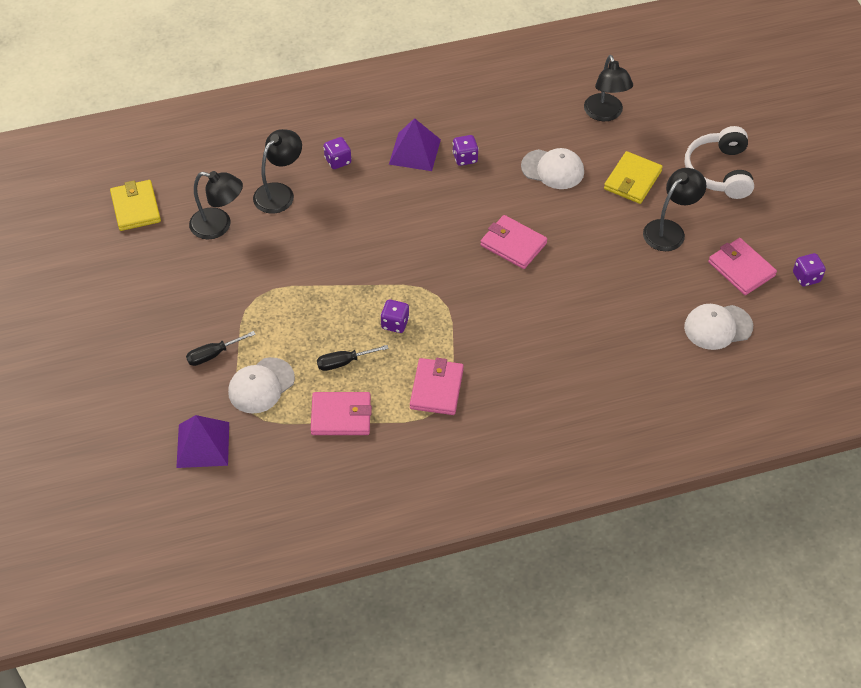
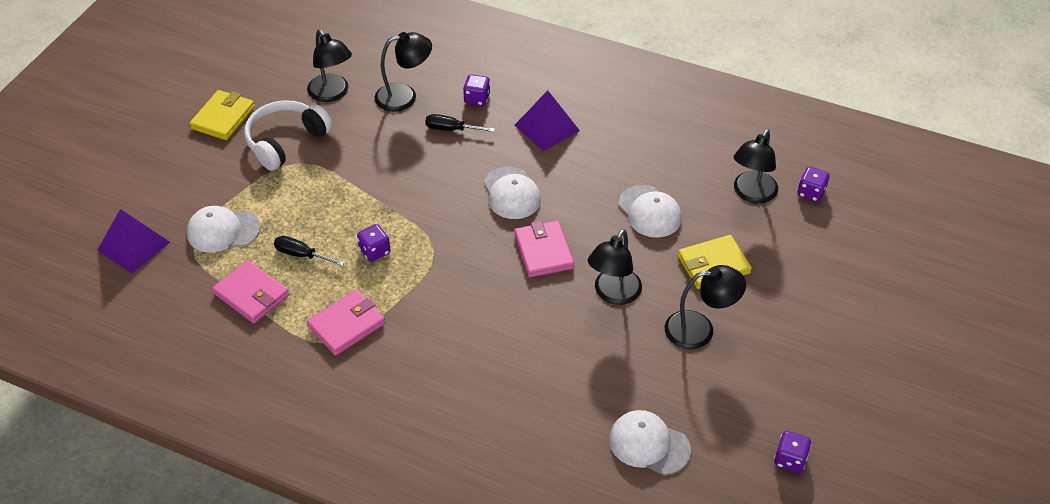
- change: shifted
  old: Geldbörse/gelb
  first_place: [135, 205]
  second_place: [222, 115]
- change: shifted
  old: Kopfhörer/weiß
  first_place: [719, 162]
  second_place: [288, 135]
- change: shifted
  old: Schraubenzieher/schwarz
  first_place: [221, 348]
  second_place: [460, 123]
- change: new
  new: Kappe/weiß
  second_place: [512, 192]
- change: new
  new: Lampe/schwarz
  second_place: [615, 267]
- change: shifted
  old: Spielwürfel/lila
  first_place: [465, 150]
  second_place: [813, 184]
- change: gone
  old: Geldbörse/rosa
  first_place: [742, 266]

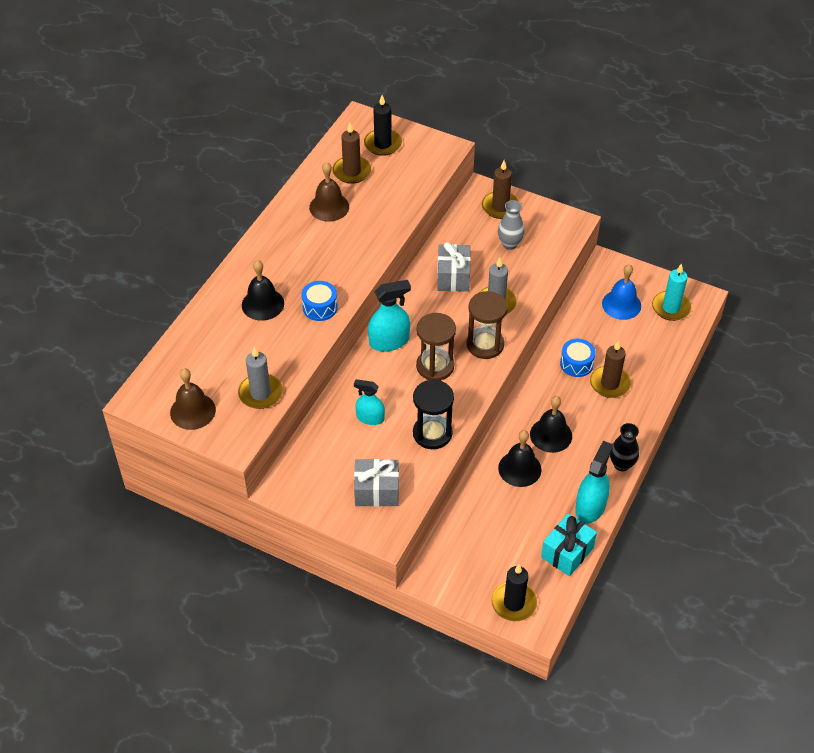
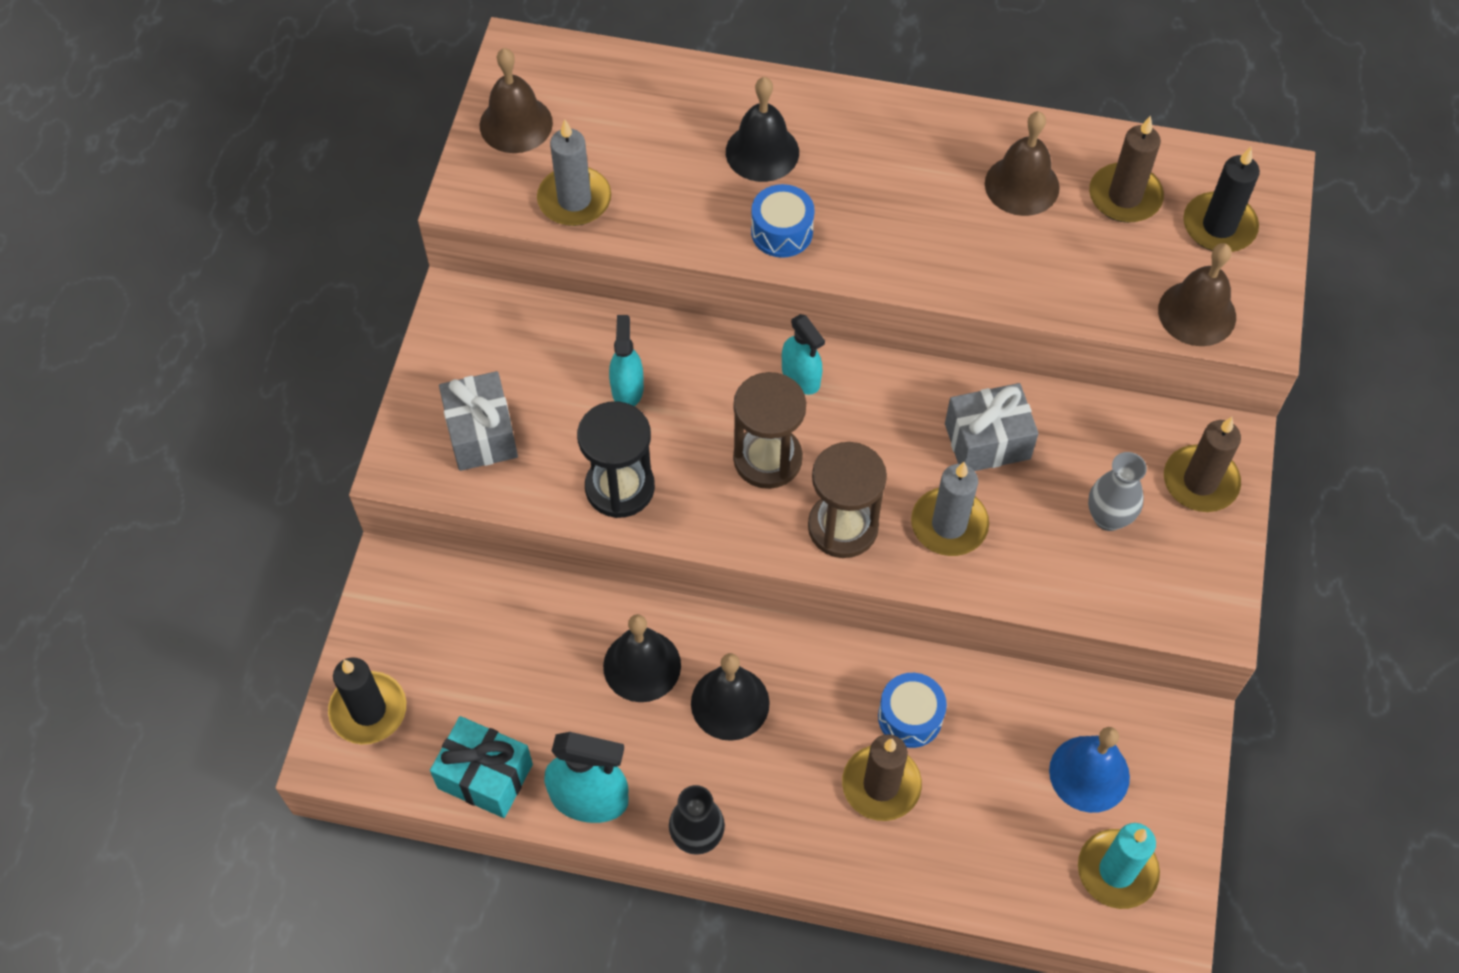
- change: scaled
  old: Sprühflasche/türkis
  first_place: [389, 316]
  second_place: [803, 354]
  factor: 0.66
- change: new
  new: Glocke/braun
  second_place: [1197, 294]

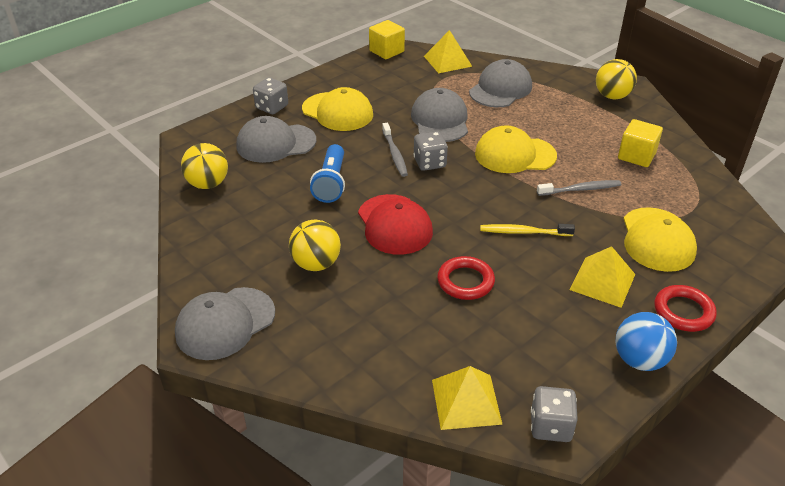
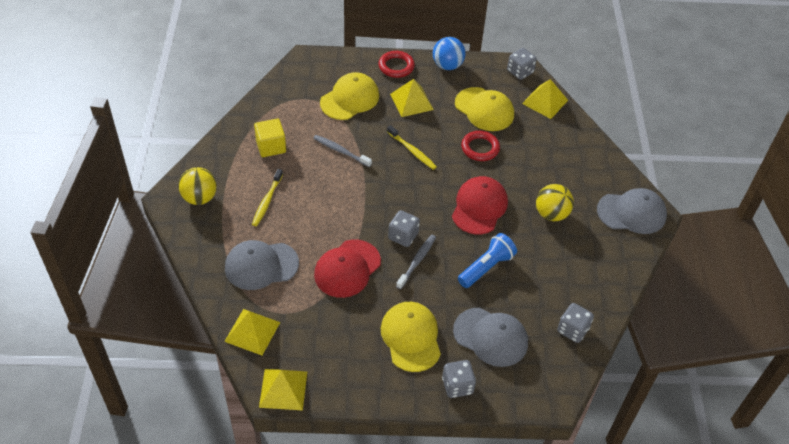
- change: new
  new: Zahnbürste/gelb
  second_place: [267, 197]
- change: swapped
  old: Kubus/gelb
  new: Pyramide/gelb
  first_place: [387, 39]
  second_place: [283, 389]
- change: repainted
  old: Kappe/grau
  new: Kappe/rot
  first_place: [439, 115]
  second_place: [347, 269]
- change: shifted
  old: Kappe/gelb
  first_place: [516, 149]
  second_place: [484, 109]
- change: swapped
  old: Ball/gelb
  new: Spielwürfel/grau
  first_place: [204, 166]
  second_place: [575, 323]

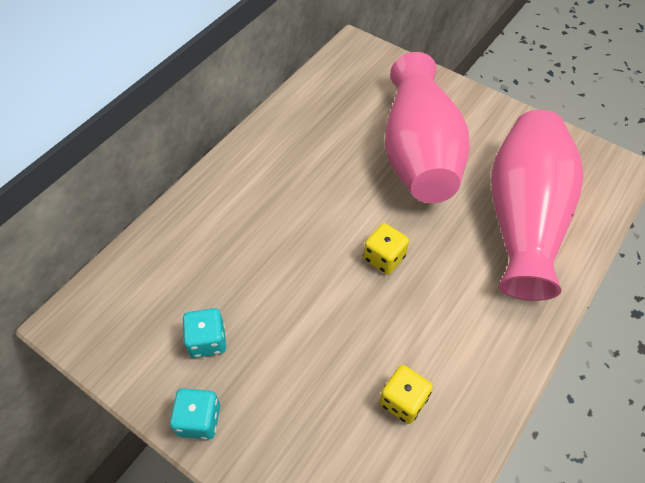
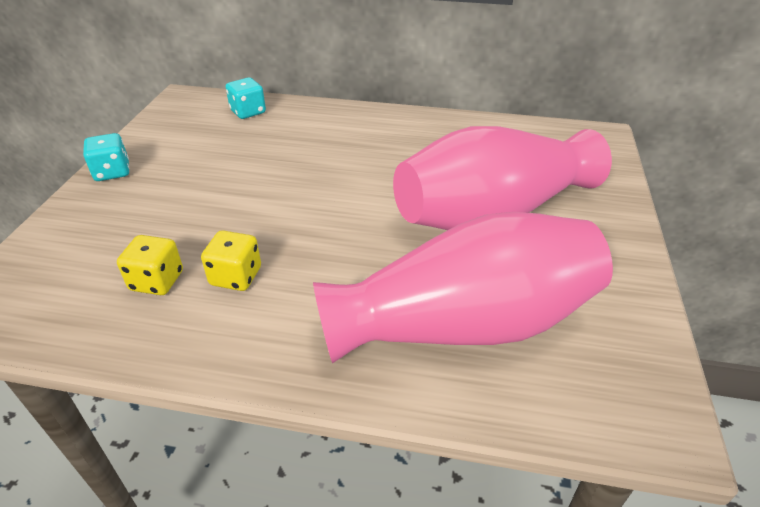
- change: shifted
  old: Spielwürfel/gelb
  first_place: [386, 249]
  second_place: [231, 260]
- change: shifted
  old: Spielwürfel/türkis
  first_place: [204, 333]
  second_place: [246, 98]

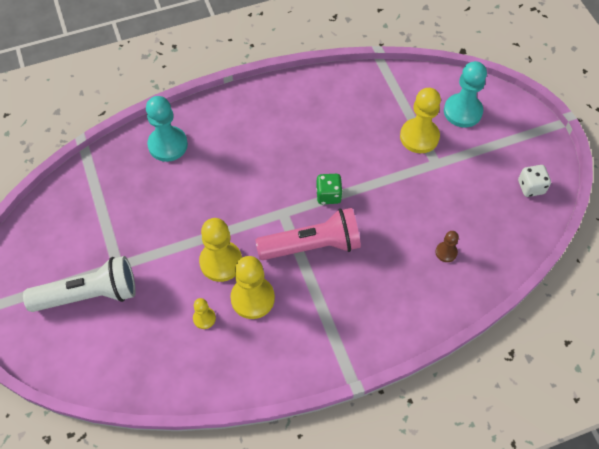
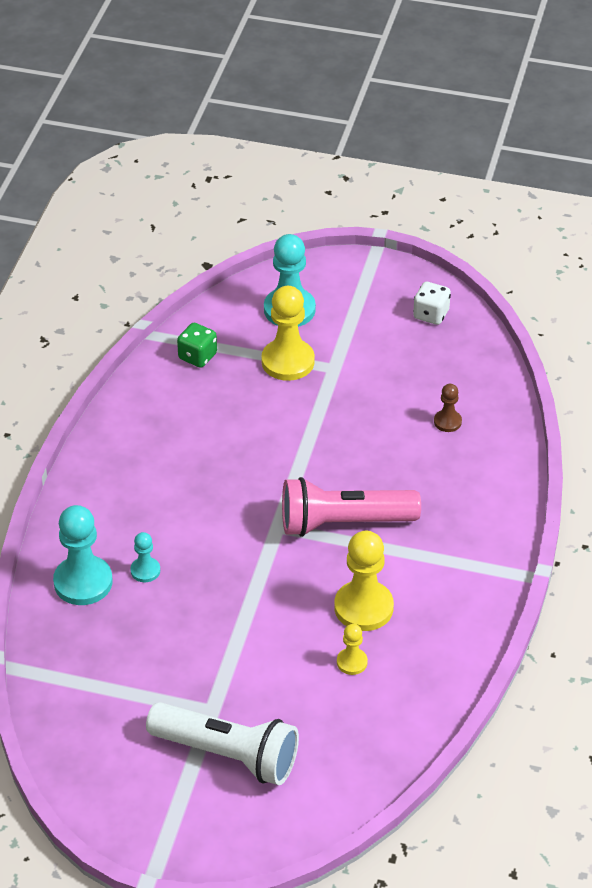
- change: new
  new: Bauer/türkis
  second_place: [145, 557]
- change: rotated
  old: Taschenlampe/weiß
  first_place: [79, 284]
  second_place: [222, 743]
  degrees: 90
- change: shifted
  old: Spielwürfel/grün
  first_place: [329, 189]
  second_place: [197, 345]
- change: rotated
  old: Taschenlampe/rosa
  first_place: [308, 234]
  second_place: [351, 507]
  degrees: -120
- change: gone
  old: Bauer/gelb
  first_place: [220, 250]

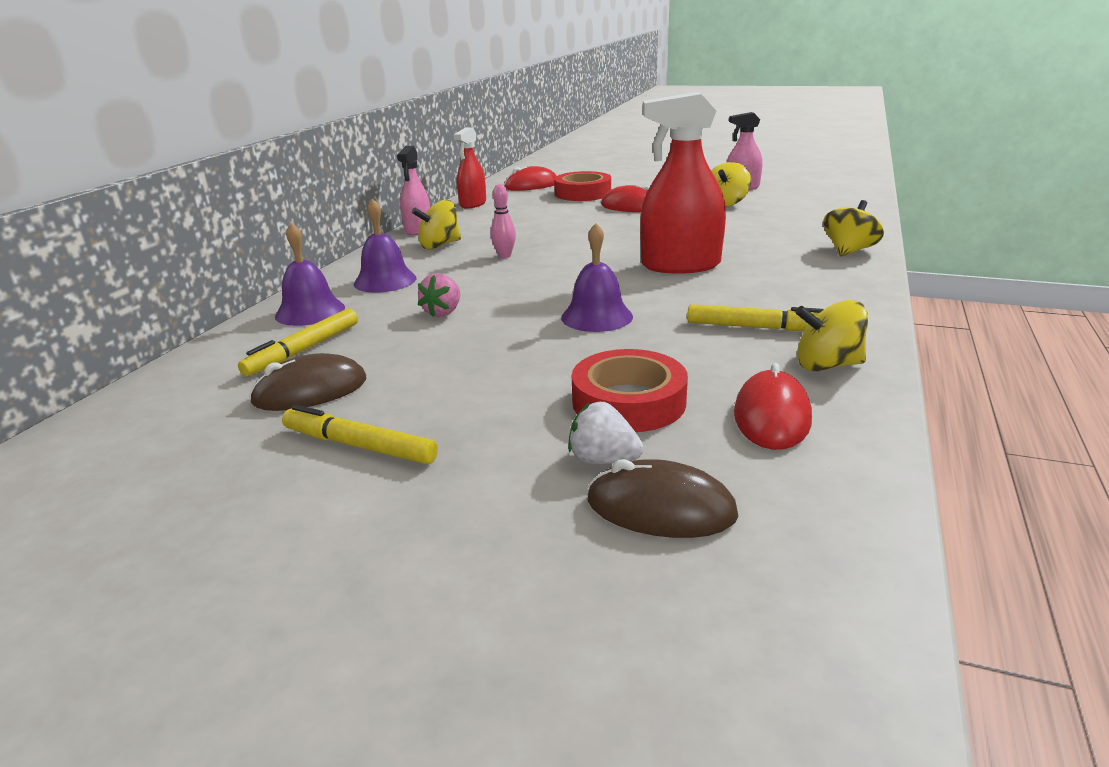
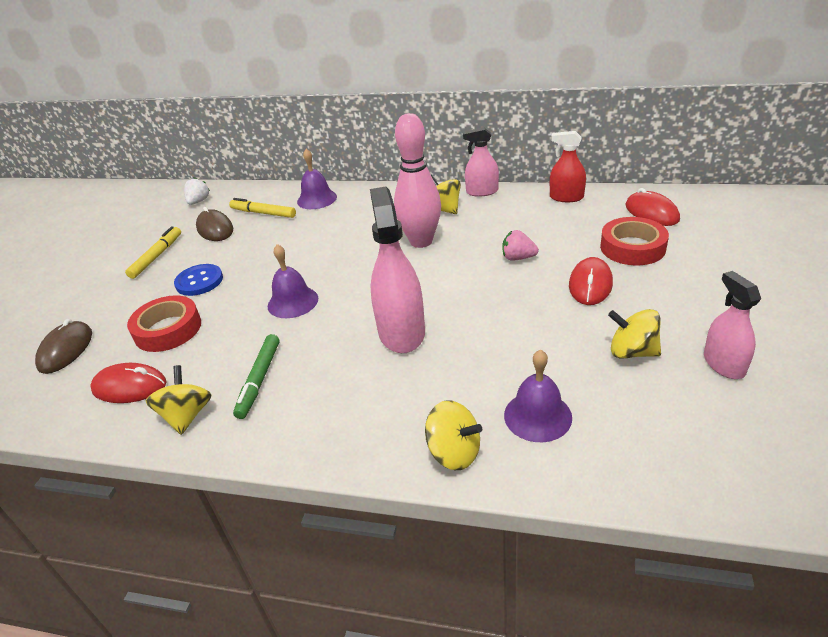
- change: new
  new: Knopf/blau
  second_place: [198, 280]
- change: shifted
  old: Erdbeere/weiß
  first_place: [606, 433]
  second_place: [197, 191]
- change: repainted
  old: Filzstift/gelb
  new: Filzstift/grün
  first_place: [755, 317]
  second_place: [256, 376]
- change: repainted
  old: Sprühflasche/rot
  new: Sprühflasche/rosa
  first_place: [683, 183]
  second_place: [397, 270]
- change: scaled
  old: Bowlingkegel/rosa
  first_place: [503, 221]
  second_place: [417, 180]
  factor: 2.27
- change: shifted
  old: Erdbeere/rosa
  first_place: [439, 295]
  second_place: [520, 245]
- change: shifted
  old: Glocke/lila
  first_place: [385, 245]
  second_place: [538, 395]

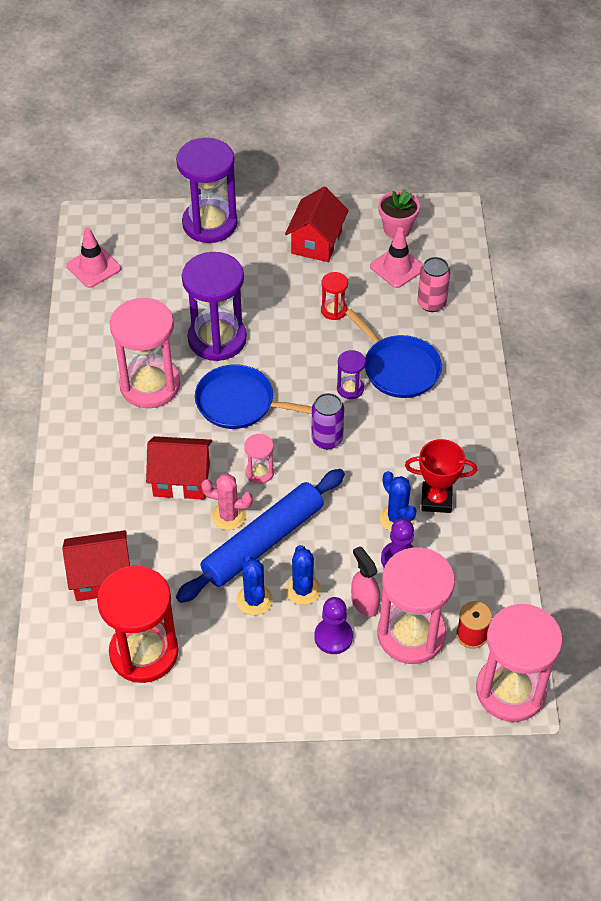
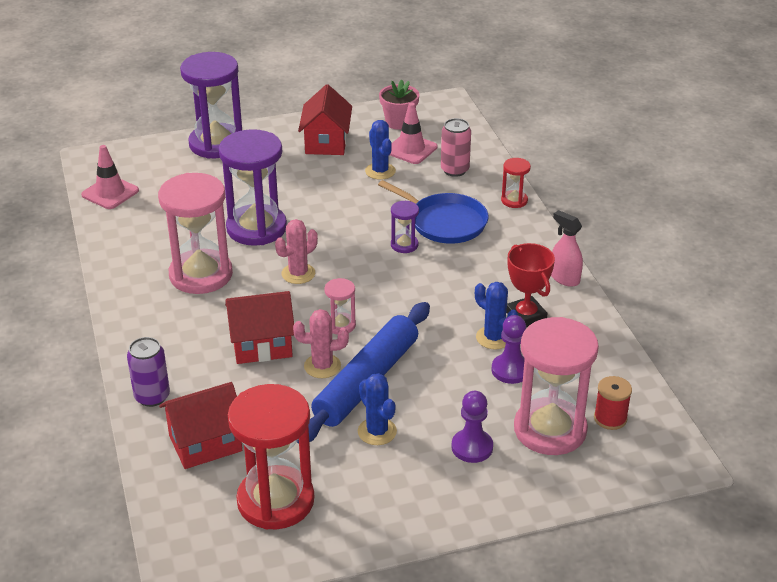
- change: shifted
  old: Dose/lila
  first_place: [328, 421]
  second_place: [148, 372]
- change: swapped
  old: Pfanne/blau
  new: Kaktus/rosa
  first_place: [253, 396]
  second_place: [296, 251]
- change: shifted
  old: Kaktus/blau
  first_place: [303, 575]
  second_place: [380, 150]
- change: shifted
  old: Sanduhr/rot
  first_place: [334, 296]
  second_place: [516, 183]
- change: rotated
  old: Pokal/rot
  first_place: [441, 476]
  second_place: [530, 285]
  degrees: 75
- change: shifted
  old: Sprühflasche/rosa
  first_place: [365, 581]
  second_place: [567, 248]
- change: gone
  old: Sanduhr/rosa
  first_place: [519, 663]

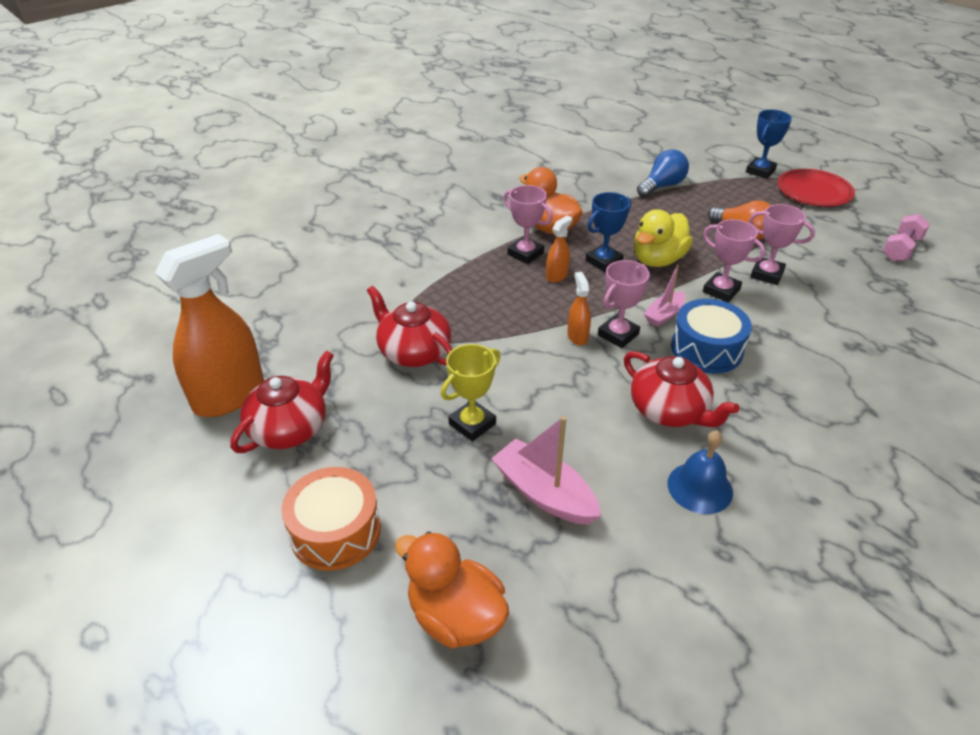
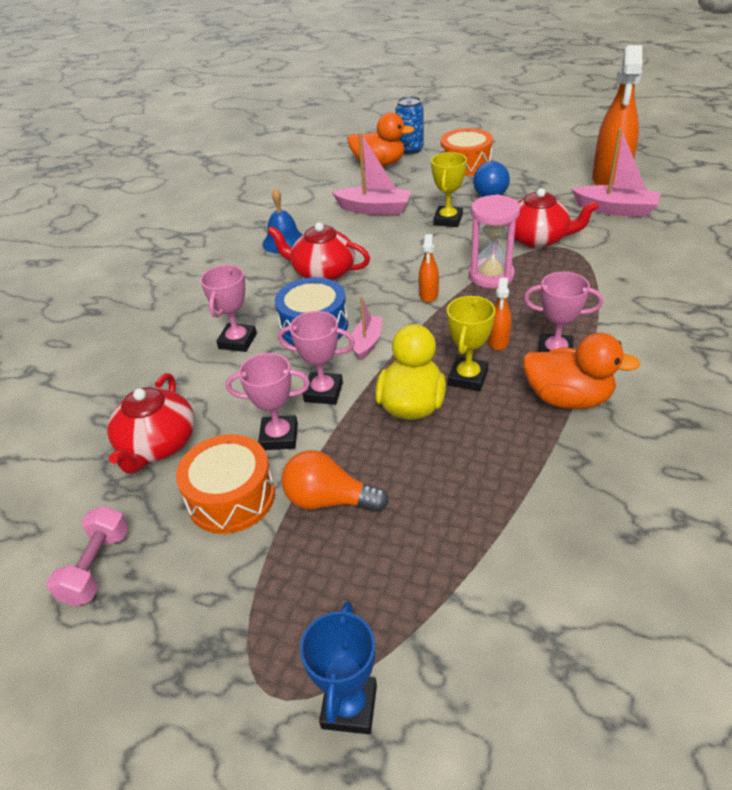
- change: shifted
  old: Teekanne/rot
  first_place: [282, 401]
  second_place: [151, 423]
- change: new
  new: Trommel/orange
  second_place: [225, 484]
- change: shifted
  old: Pokal/rosa
  first_place: [624, 304]
  second_place: [228, 308]
- change: new
  new: Dose/blau
  second_place: [410, 125]
- change: rotated
  old: Sprühflasche/orange
  first_place: [579, 309]
  second_place: [429, 268]
  degrees: 45
- change: repainted
  old: Pokal/blau
  new: Pokal/gelb
  first_place: [608, 232]
  second_place: [471, 343]
- change: new
  new: Sanduhr/rosa
  second_place: [494, 241]
- change: shifted
  old: Glühbirne/blau
  first_place: [663, 173]
  second_place: [491, 179]
- change: new
  new: Boot/rosa
  second_place: [616, 172]
- change: gone
  old: Teller/rot
  first_place: [816, 188]

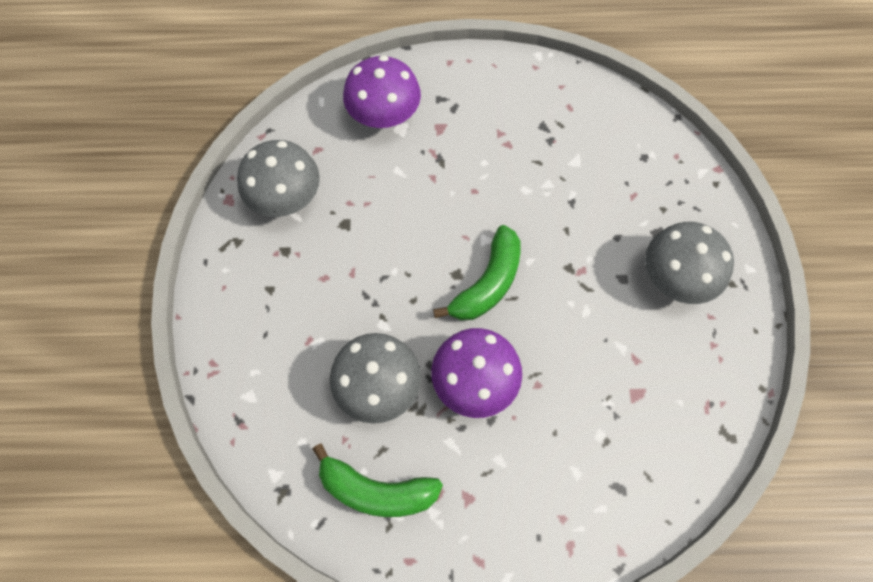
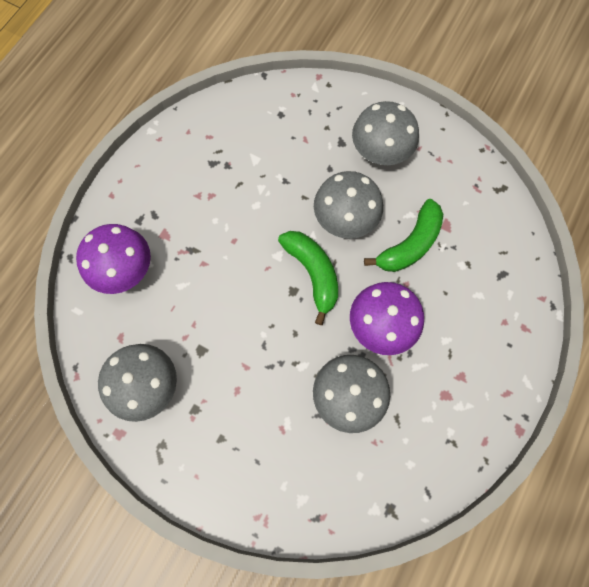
- change: new
  new: Pilz/grau
  second_place: [348, 205]
- change: shifted
  old: Banane/grün
  first_place: [378, 480]
  second_place: [403, 235]

